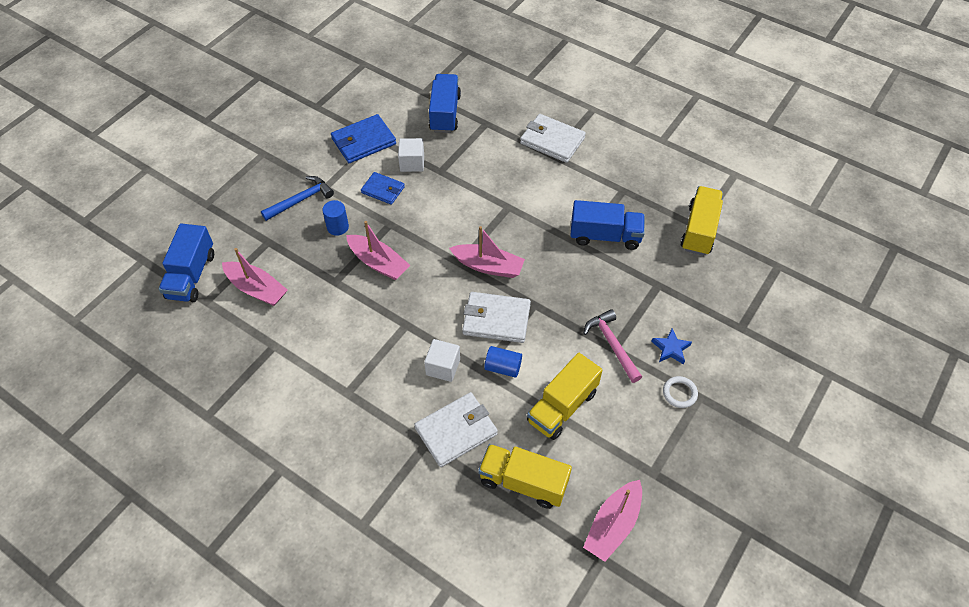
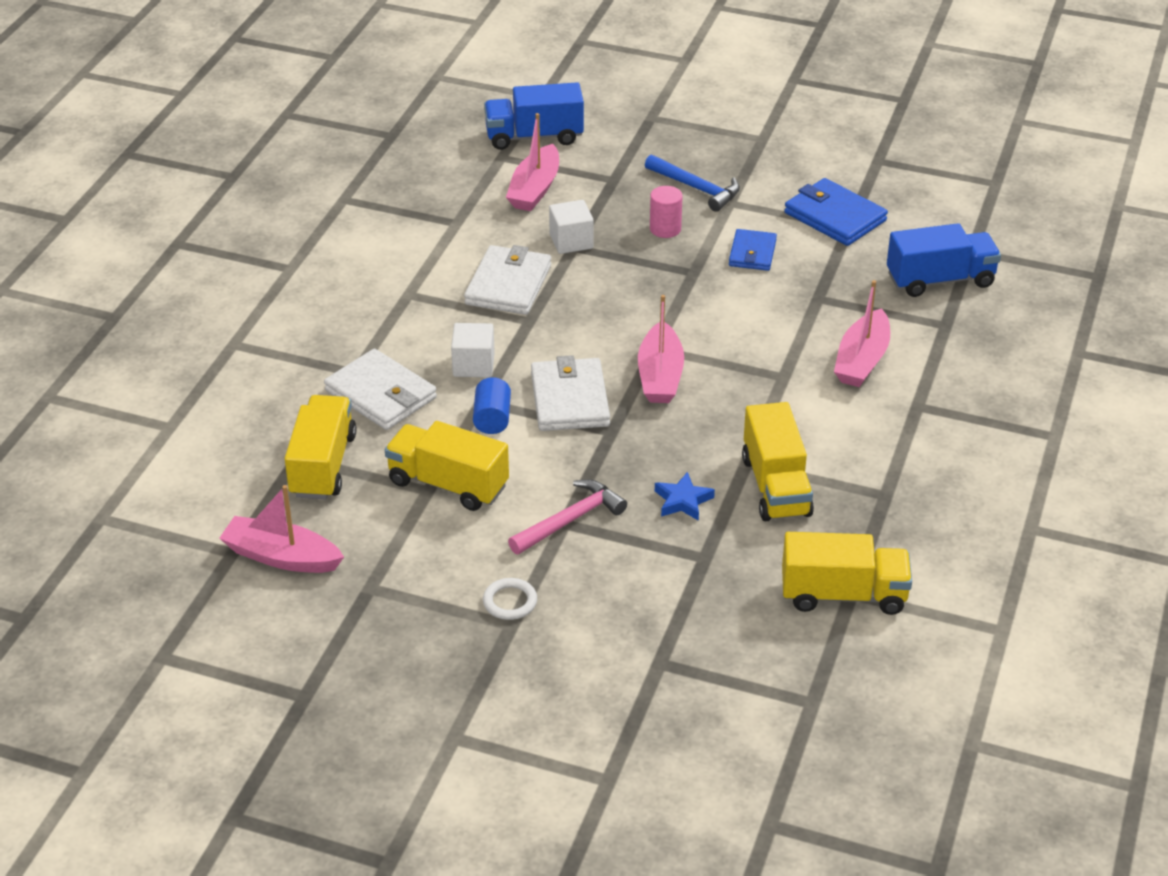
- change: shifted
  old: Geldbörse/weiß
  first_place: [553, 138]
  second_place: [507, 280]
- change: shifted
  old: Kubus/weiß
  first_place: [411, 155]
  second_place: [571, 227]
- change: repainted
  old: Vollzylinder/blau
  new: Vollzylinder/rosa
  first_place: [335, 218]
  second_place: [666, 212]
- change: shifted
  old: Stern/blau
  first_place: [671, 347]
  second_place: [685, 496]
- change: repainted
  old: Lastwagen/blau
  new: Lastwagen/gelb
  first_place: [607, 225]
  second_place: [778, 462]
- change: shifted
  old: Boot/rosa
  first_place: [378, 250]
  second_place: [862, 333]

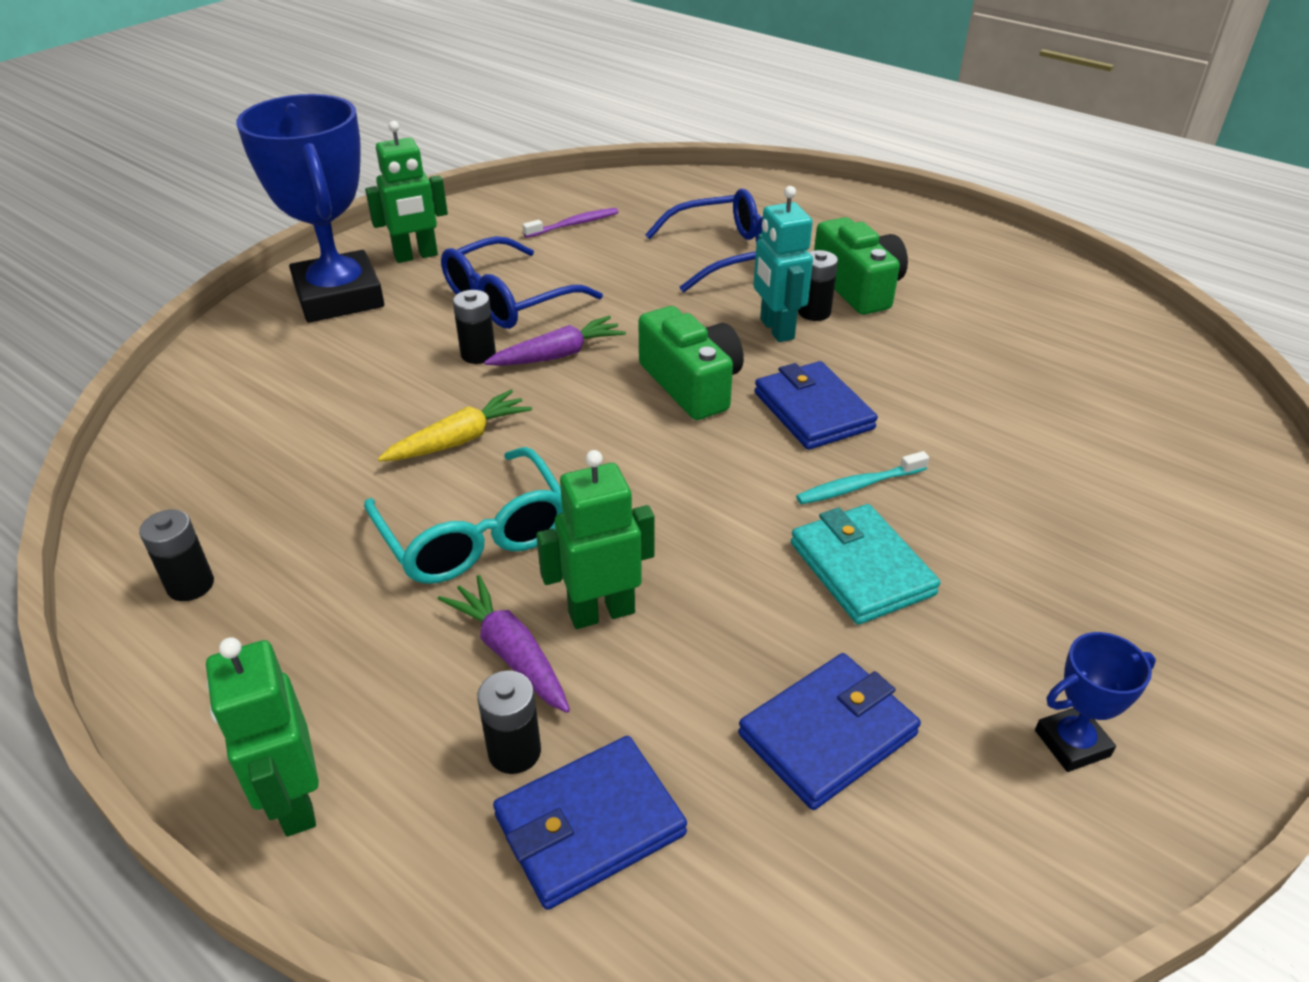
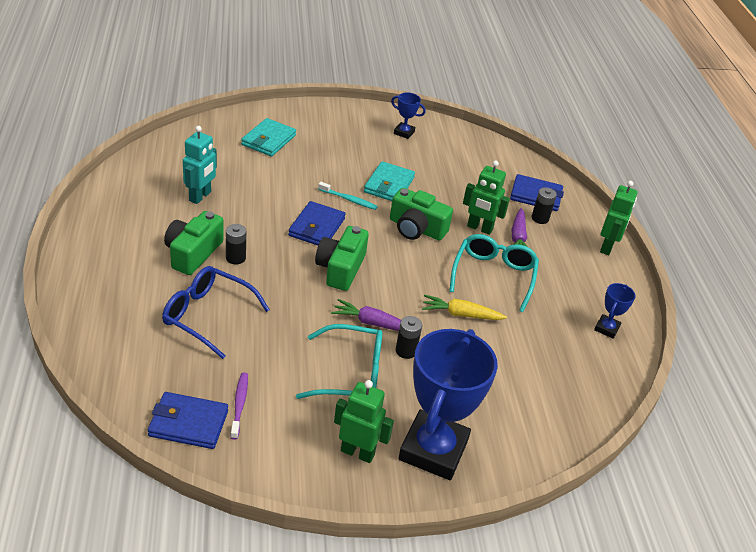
- change: shifted
  old: Geldbörse/blau
  first_place: [829, 731]
  second_place: [188, 420]
- change: shifted
  old: Roboter/türkis
  first_place: [783, 264]
  second_place: [200, 165]
- change: rotated
  old: Zahnbürste/lila
  first_place: [570, 223]
  second_place: [239, 405]
  degrees: 75
- change: new
  new: Geldbörse/türkis
  second_place: [268, 137]
- change: repainted
  old: Brille/blau
  new: Brille/türkis
  first_place: [522, 282]
  second_place: [339, 361]
- change: new
  new: Kamera/grün
  second_place: [421, 214]
- change: swapped
  old: Batterie/schwarz
  new: Pokal/blau
  first_place: [176, 555]
  second_place: [615, 311]

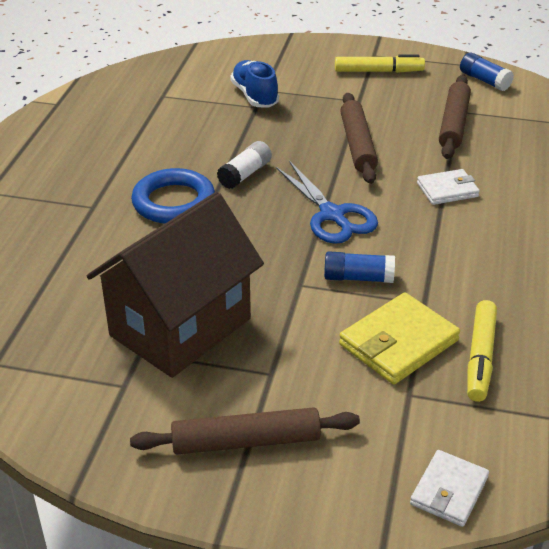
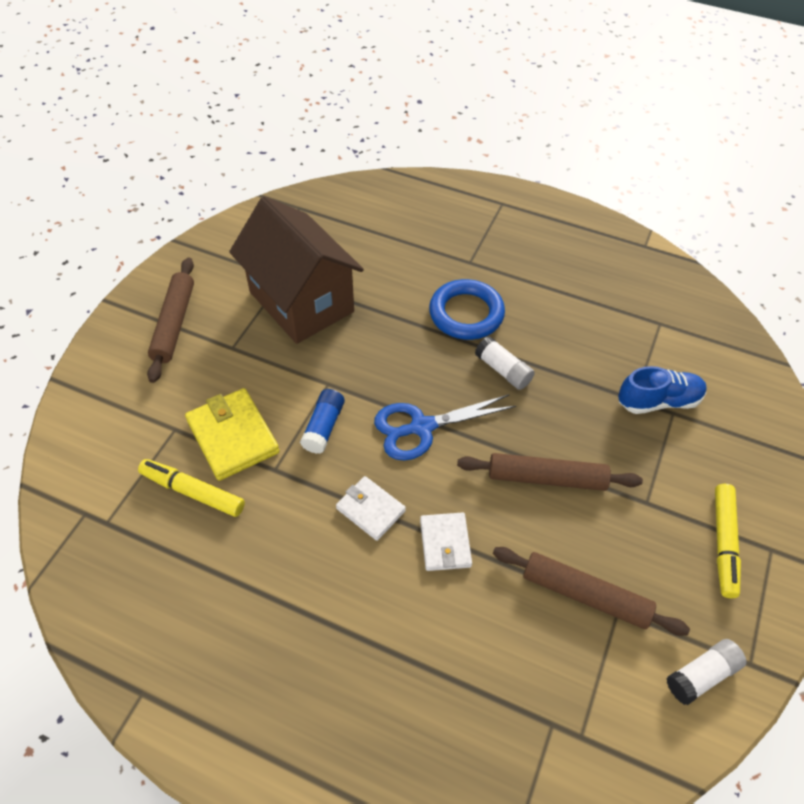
- change: shifted
  old: Geldbörse/weiß
  first_place: [449, 488]
  second_place: [371, 508]
- change: repainted
  old: Klebestift/blau
  new: Klebestift/weiß
  first_place: [487, 71]
  second_place: [706, 672]

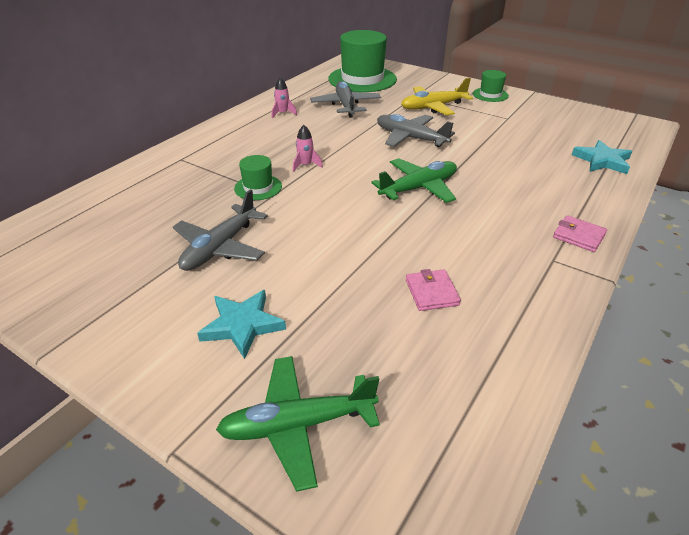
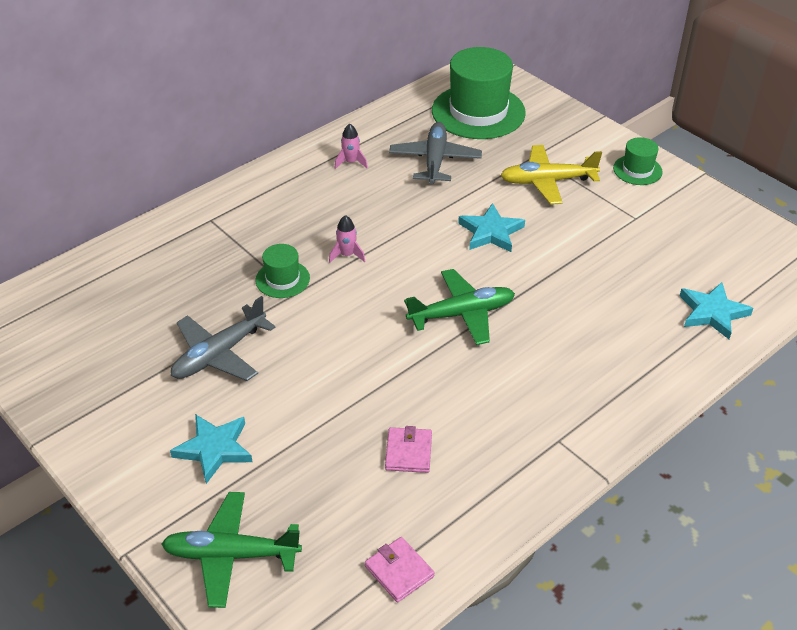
- change: shifted
  old: Geldbörse/rosa
  first_place: [580, 233]
  second_place: [400, 570]
- change: swapped
  old: Flugzeug/grau
  new: Stern/türkis
  first_place: [416, 130]
  second_place: [491, 227]

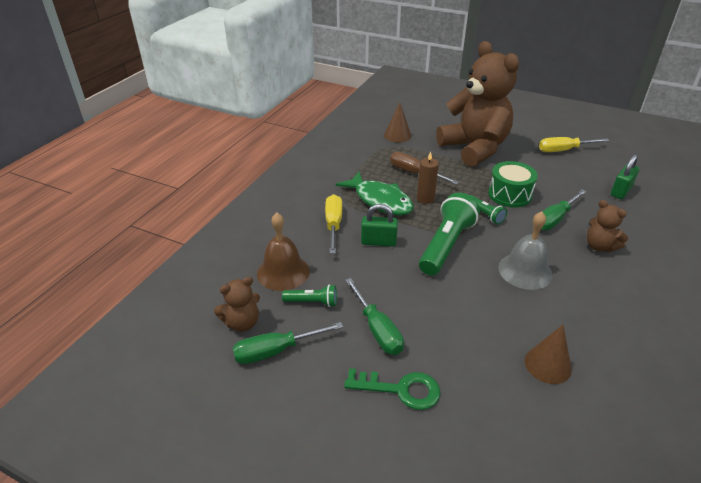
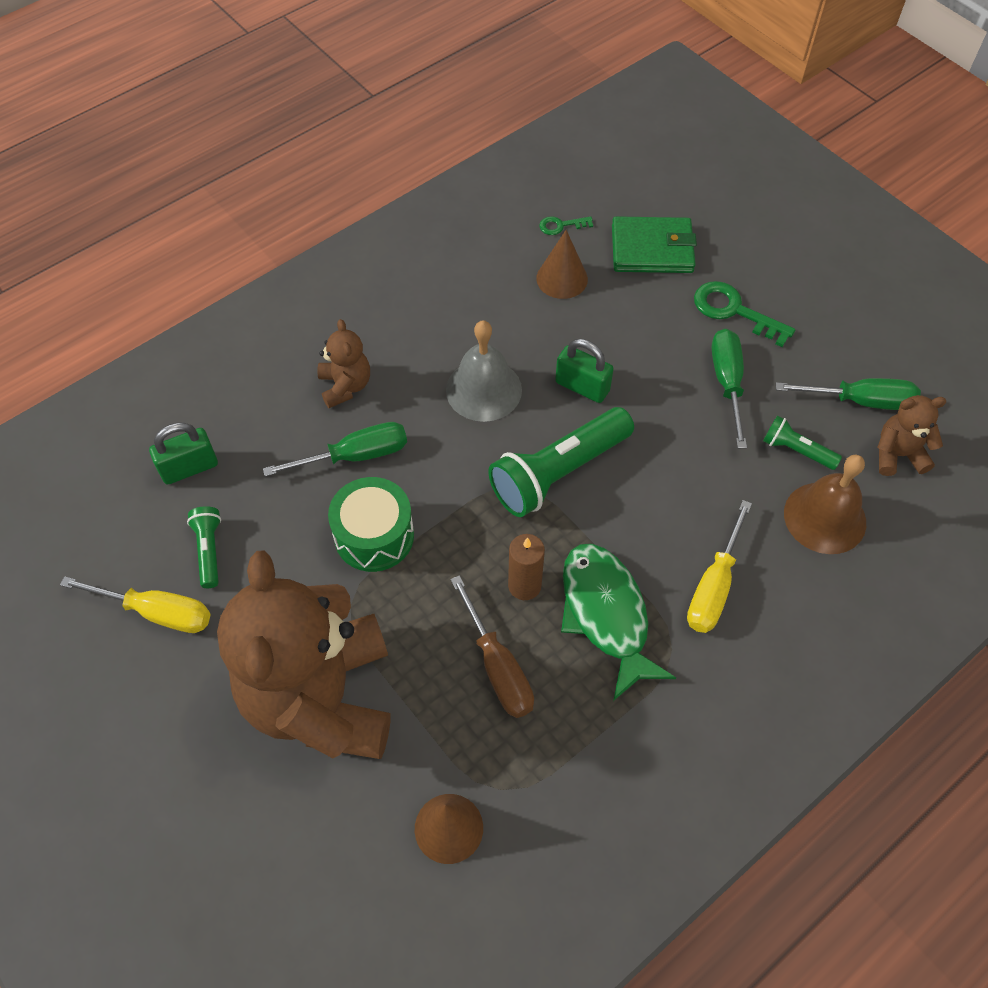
- change: shifted
  old: Taschenlampe/grün
  first_place: [488, 209]
  second_place: [204, 547]
- change: new
  new: Schlüssel/grün
  second_place: [566, 225]
- change: shifted
  old: Vorhängeschloss/grün
  first_place: [379, 225]
  second_place: [584, 371]
- change: new
  new: Geldbörse/grün
  second_place: [654, 244]

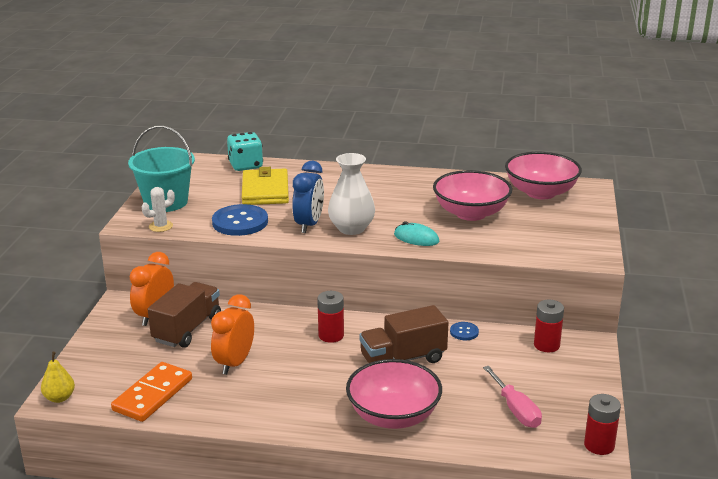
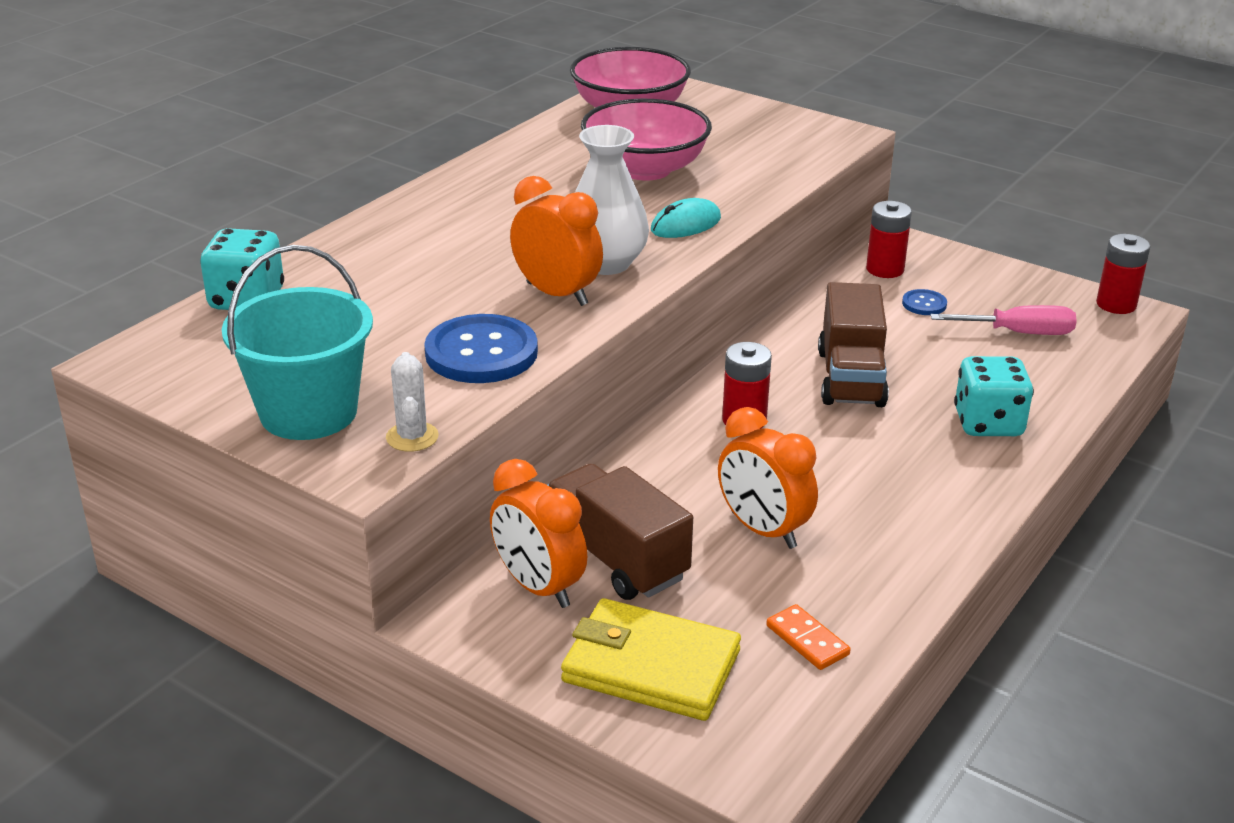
- change: repainted
  old: Wecker/blau
  new: Wecker/orange
  first_place: [308, 197]
  second_place: [556, 241]
- change: shifted
  old: Geldbörse/gelb
  first_place: [265, 186]
  second_place: [651, 659]
- change: scaled
  old: Dominostein/orange
  first_place: [151, 392]
  second_place: [808, 637]
  factor: 0.53
- change: shifted
  old: Knopf/blau
  first_place: [464, 331]
  second_place: [924, 302]
- change: swapped
  old: Schüssel/rosa
  new: Spielwürfel/türkis
  first_place: [394, 394]
  second_place: [994, 396]
- change: gone
  old: Birne/gelb
  first_place: [58, 377]

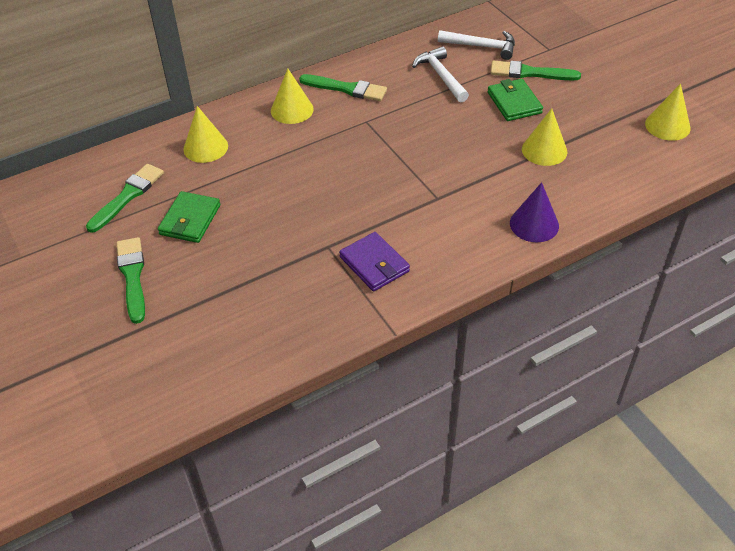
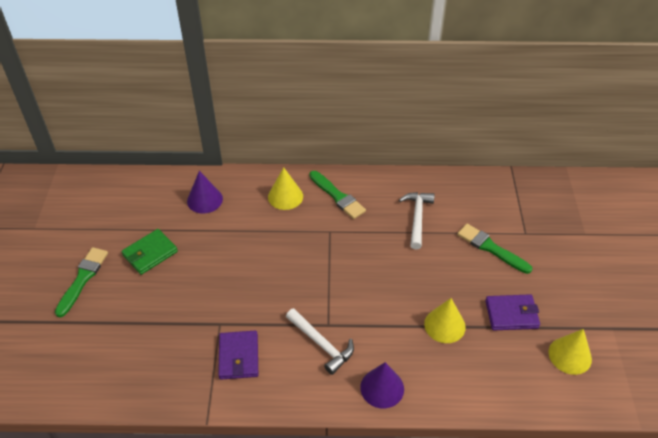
- change: repainted
  old: Kegel/gelb
  new: Kegel/lila
  first_place: [205, 134]
  second_place: [205, 192]
- change: shifted
  old: Hammer/weiß
  first_place: [476, 45]
  second_place: [320, 341]
- change: new
  new: Geldbörse/lila
  second_place: [512, 312]
- change: gone
  old: Pinsel/grün
  first_place: [125, 198]
- change: gone
  old: Geldbörse/grün
  first_place: [515, 100]

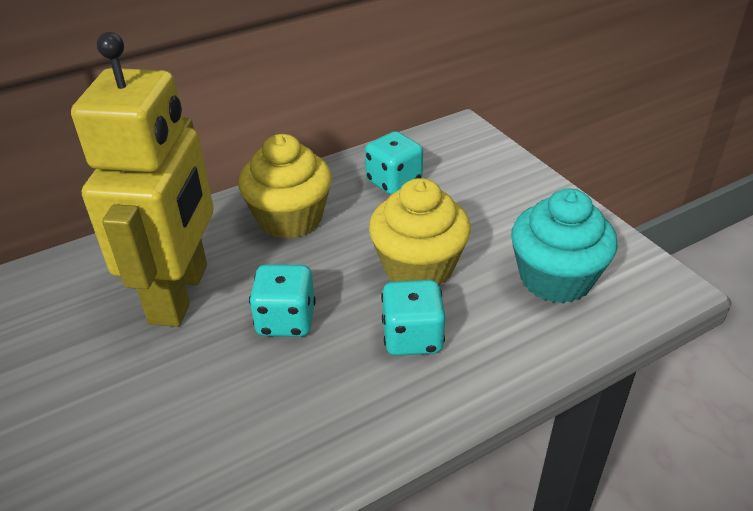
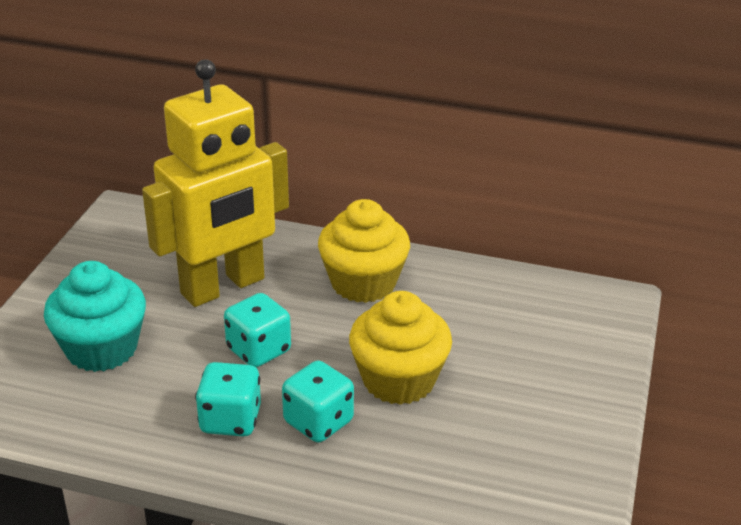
- change: shifted
  old: Muffin/türkis
  first_place: [564, 245]
  second_place: [95, 316]
- change: shifted
  old: Spielwürfel/türkis
  first_place: [394, 163]
  second_place: [228, 399]

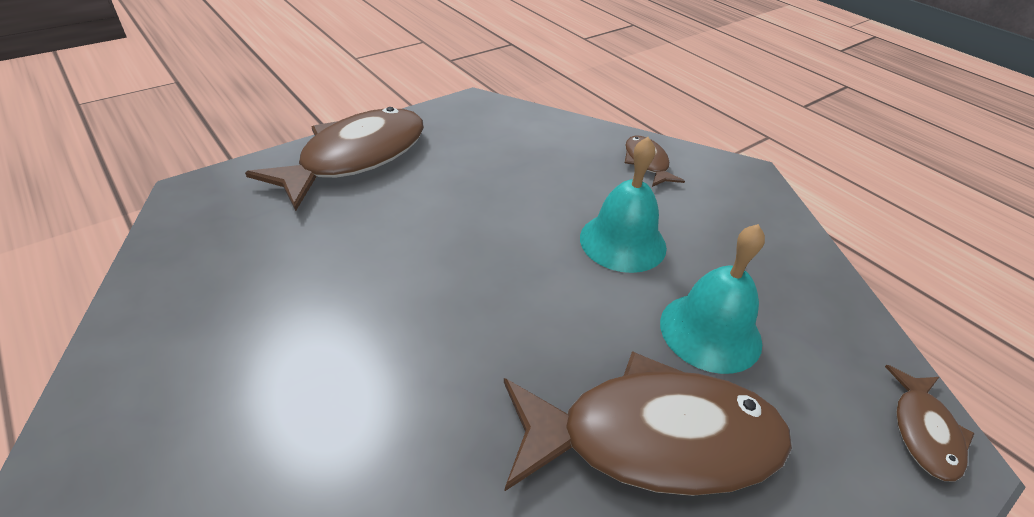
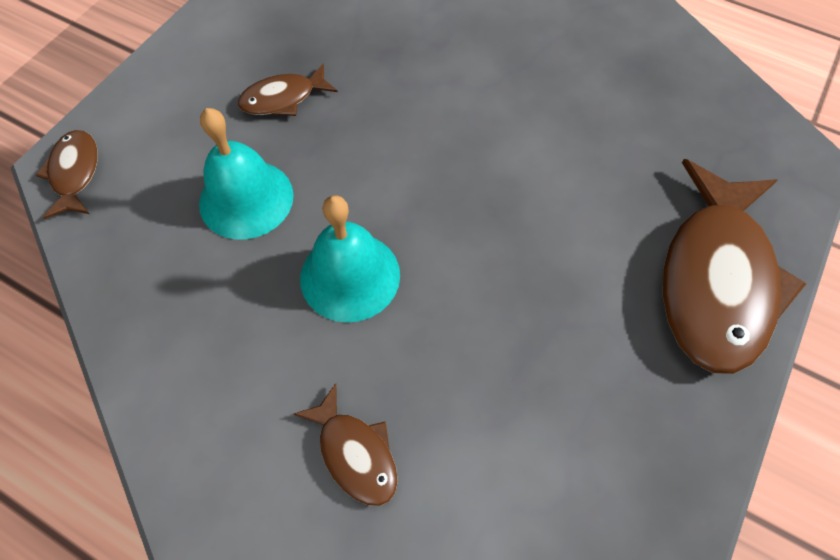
- change: scaled
  old: Fisch/braun
  first_place: [648, 423]
  second_place: [288, 89]
  factor: 0.48

